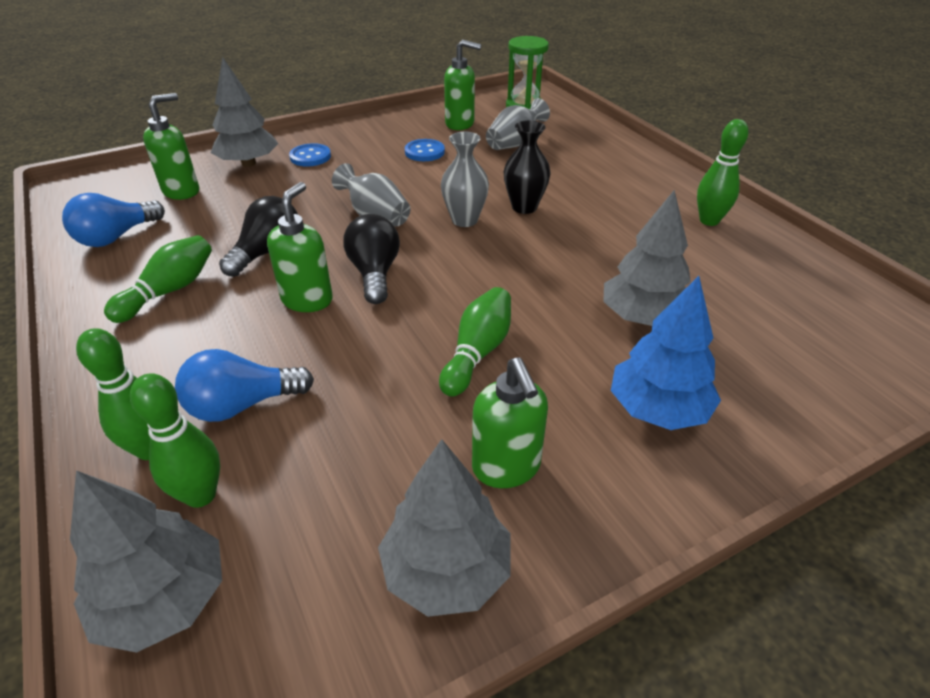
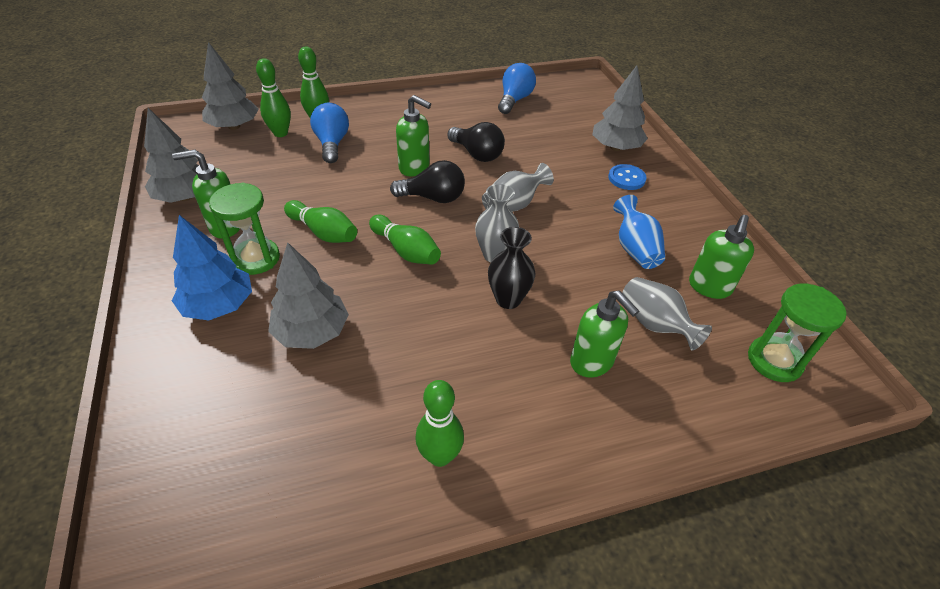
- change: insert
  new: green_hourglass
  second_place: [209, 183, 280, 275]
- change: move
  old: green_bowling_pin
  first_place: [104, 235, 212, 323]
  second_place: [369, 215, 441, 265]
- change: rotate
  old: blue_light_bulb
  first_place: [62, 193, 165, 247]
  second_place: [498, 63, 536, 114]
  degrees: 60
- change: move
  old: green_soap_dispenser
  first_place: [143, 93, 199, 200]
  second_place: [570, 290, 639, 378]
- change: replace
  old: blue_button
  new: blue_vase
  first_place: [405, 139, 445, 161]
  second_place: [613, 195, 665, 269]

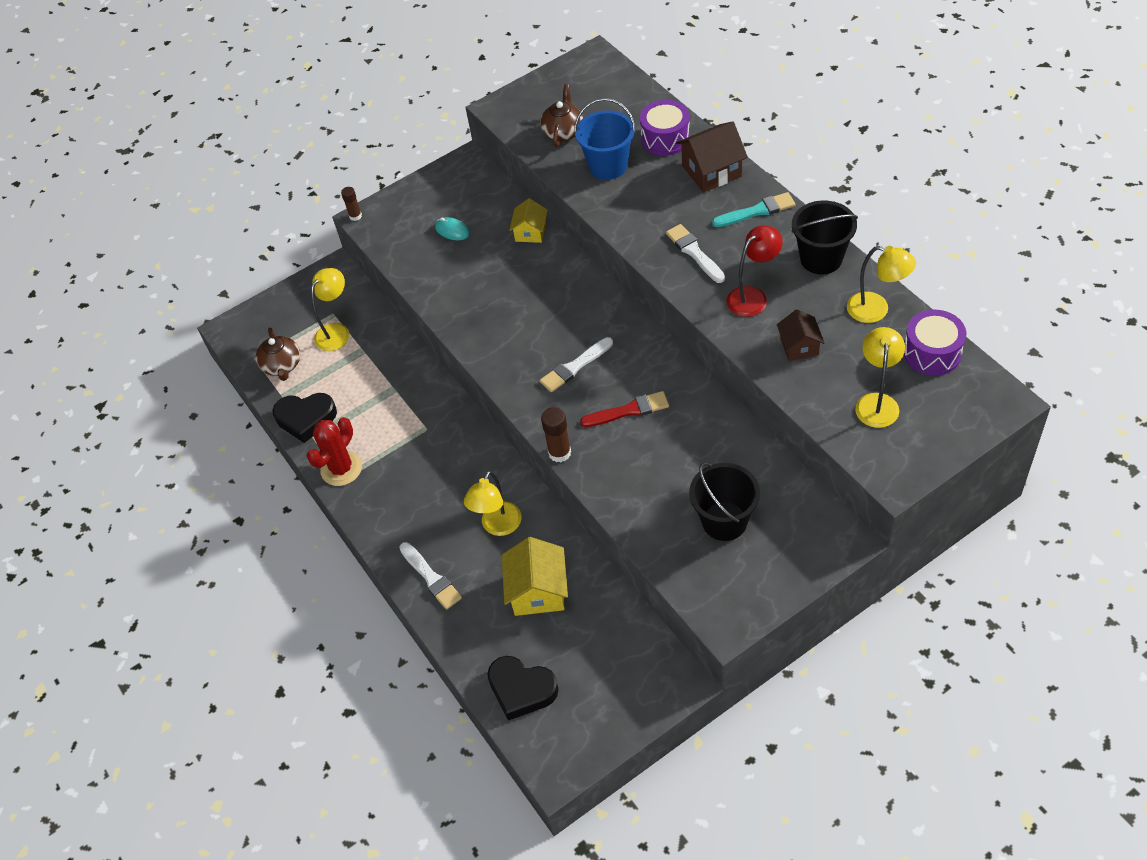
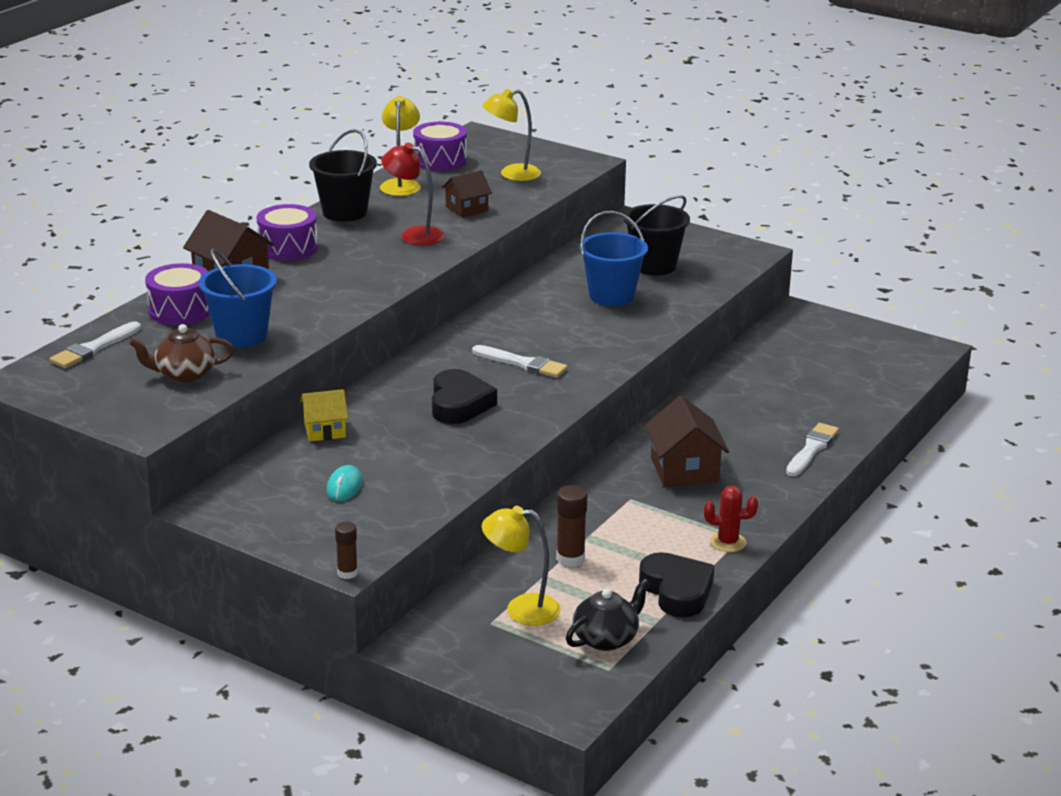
- change: move
  old: white_brush
  first_place: [666, 224, 725, 283]
  second_place: [49, 321, 141, 368]
- change: replace
  old: turquoise_brush
  new: purple_drum
  first_place: [712, 192, 795, 227]
  second_place: [257, 204, 318, 261]
- change: move
  old: black_heart
  first_place: [488, 656, 559, 721]
  second_place: [432, 369, 497, 424]
- change: move
  old: brown_glue_stick
  first_place: [541, 407, 571, 463]
  second_place: [556, 485, 587, 567]
- change: recolor
  old: brown_teapot
  new: black_teapot
  first_place: [256, 327, 300, 381]
  second_place: [566, 578, 650, 651]
- change: insert
  new: blue_bucket
  second_place: [579, 211, 648, 306]
- change: insert
  new: brown_house
  second_place: [645, 396, 729, 487]
- change: resize
  old: red_cactus
  first_place: [306, 417, 362, 486]
  second_place: [704, 486, 758, 552]
  factor: 0.65
- change: delete
  old: yellow_lamp
  first_place: [464, 471, 521, 536]
- change: delete
  old: yellow_house
  first_place: [502, 537, 568, 616]
- change: delete
  old: red_brush
  first_place: [580, 391, 669, 427]

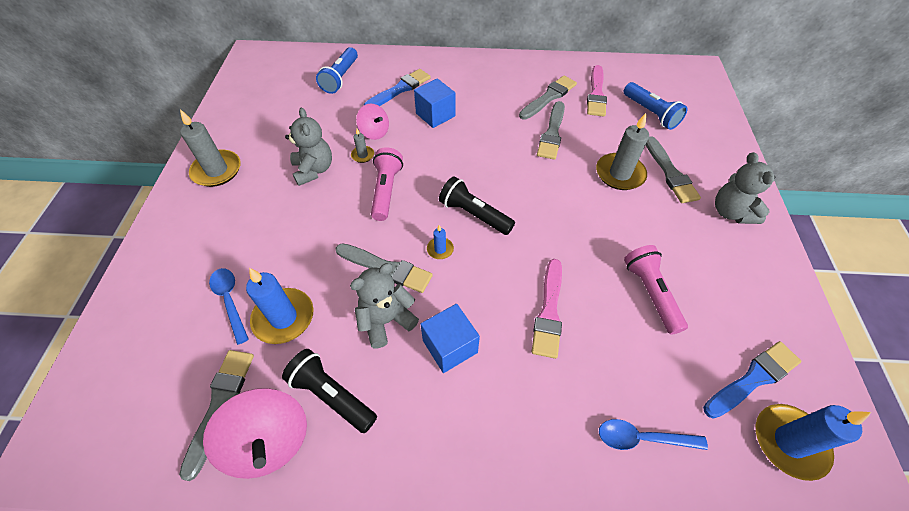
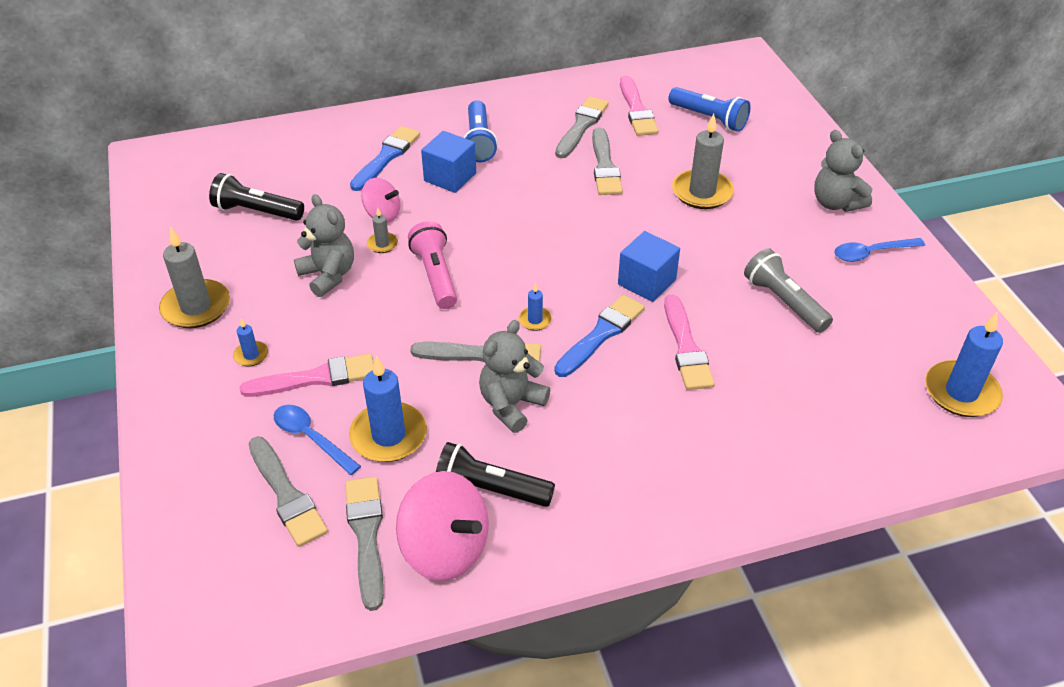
- change: move
  old: black_flashlight
  first_place: [439, 176, 515, 235]
  second_place: [209, 173, 304, 221]
- change: insert
  new: blue_candle
  second_place: [233, 319, 268, 366]
- change: insert
  new: pink_brush
  second_place: [240, 354, 374, 397]
- change: move
  old: grey_brush
  first_place: [646, 136, 701, 203]
  second_place: [248, 437, 328, 547]
- change: move
  old: blue_flashlight
  first_place: [316, 47, 358, 94]
  second_place: [463, 100, 498, 162]
- change: move
  old: blue_brush
  first_place: [703, 341, 801, 419]
  second_place: [554, 295, 645, 377]
- change: move
  old: blue_cube
  first_place: [421, 304, 480, 373]
  second_place: [618, 231, 680, 302]
- change: recolor
  old: pink_flashlight
  new: grey_flashlight
  first_place: [624, 245, 688, 335]
  second_place: [744, 248, 833, 333]
- change: move
  old: blue_spoon
  first_place: [599, 419, 708, 450]
  second_place: [834, 238, 925, 262]

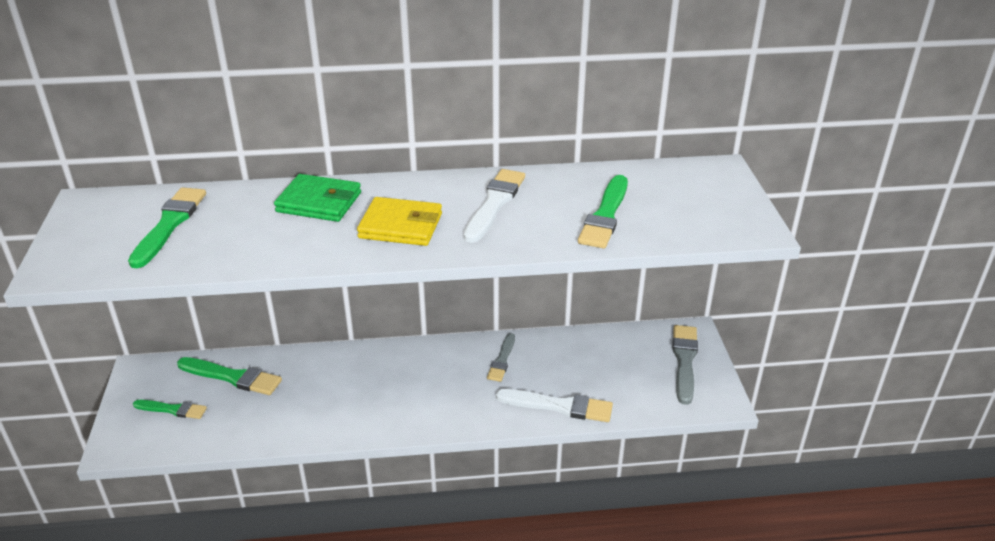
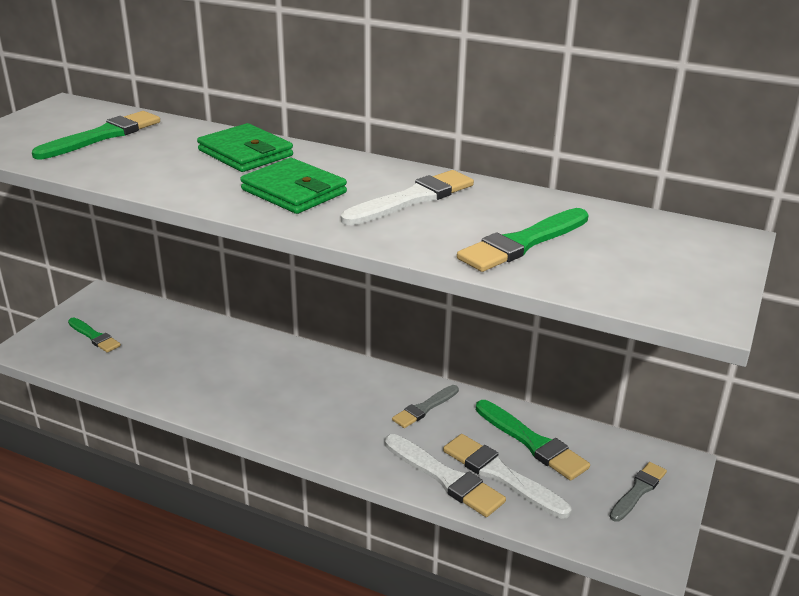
- change: recolor
  old: yellow_wallet
  new: green_wallet
  first_place: [357, 197, 442, 246]
  second_place: [241, 158, 347, 214]
- change: insert
  new: white_brush
  second_place: [443, 434, 571, 519]
- change: move
  old: green_brush
  first_place: [177, 357, 282, 395]
  second_place: [476, 400, 590, 481]
- change: resize
  old: grey_brush
  first_place: [673, 325, 698, 405]
  second_place: [609, 462, 667, 522]
  factor: 0.64

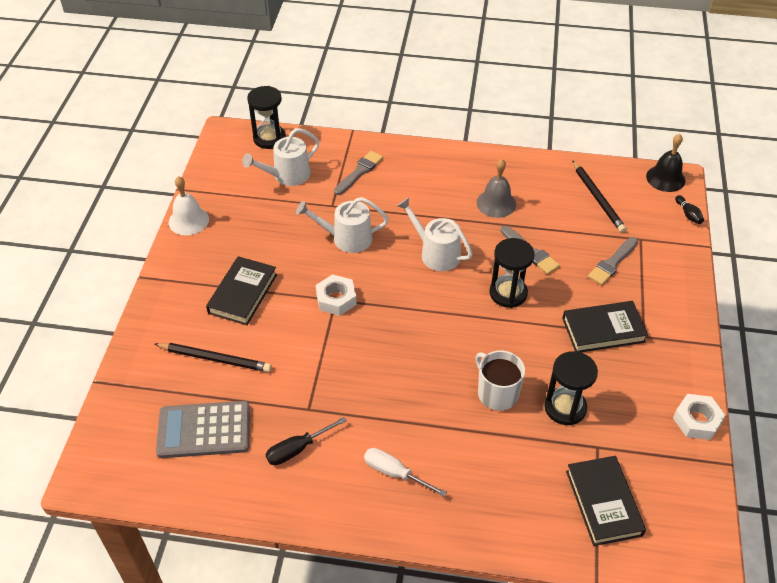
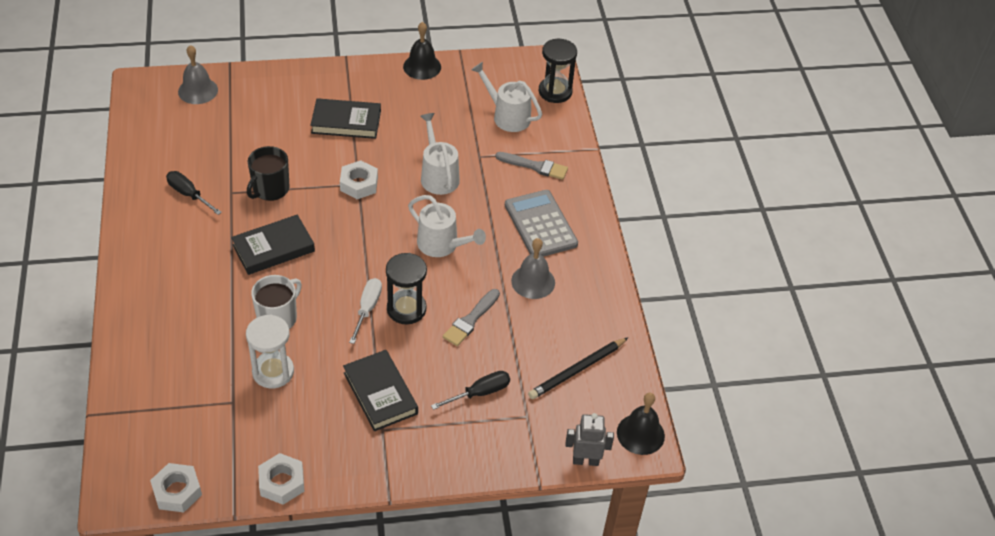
- change: insert
  new: white_nut
  second_place: [150, 463, 202, 512]
- change: insert
  new: grey_bell
  second_place: [178, 45, 218, 104]
- change: move
  old: black_book
  first_place: [566, 456, 646, 546]
  second_place: [231, 215, 315, 275]
- change: recolor
  old: black_hourglass
  new: white_hourglass
  first_place: [544, 351, 598, 425]
  second_place: [246, 315, 294, 388]
- change: insert
  new: black_mug
  second_place: [247, 146, 290, 201]
- change: move
  old: white_screwdriver
  first_place: [364, 448, 447, 497]
  second_place: [349, 278, 382, 344]
- change: recolor
  old: white_bell
  new: black_bell
  first_place: [169, 176, 209, 235]
  second_place: [403, 22, 441, 80]
- change: rotate
  old: white_watering_can
  first_place: [397, 197, 473, 271]
  second_place: [408, 195, 486, 257]
  degrees: 105
- change: replace
  old: grey_brush
  new: black_screwdriver
  first_place: [588, 237, 638, 285]
  second_place: [431, 371, 510, 410]
- change: move
  old: grey_calculator
  first_place: [156, 401, 250, 458]
  second_place: [505, 190, 578, 257]
- change: replace
  old: black_bowling_pin
  new: grey_robot
  first_place: [675, 195, 704, 224]
  second_place: [566, 413, 614, 466]
- change: delete
  old: black_pencil
  first_place: [154, 343, 272, 372]

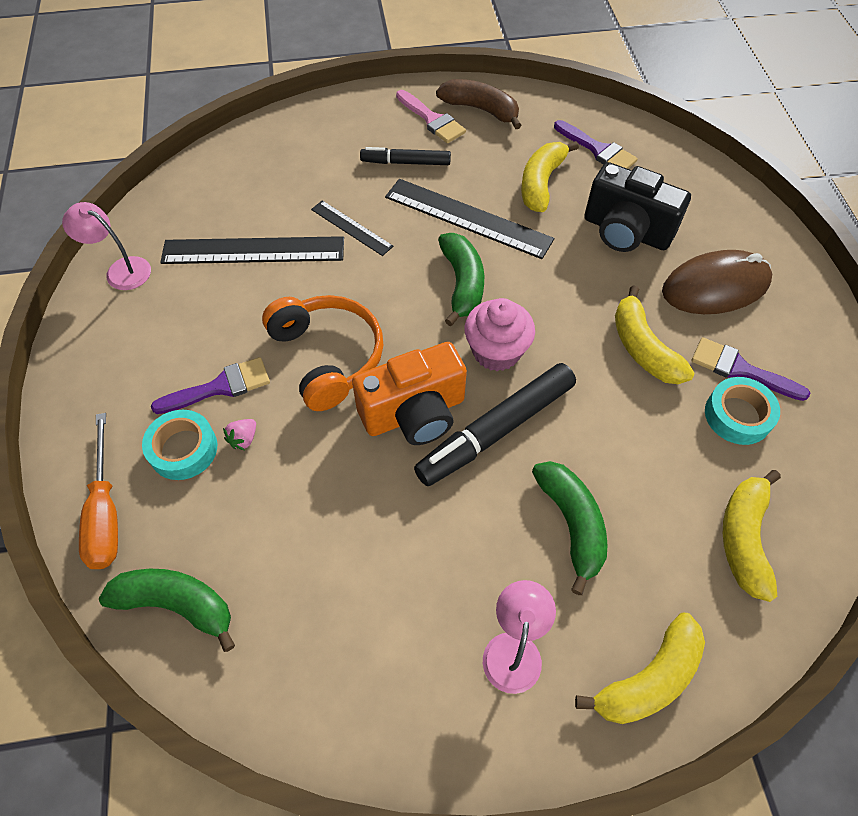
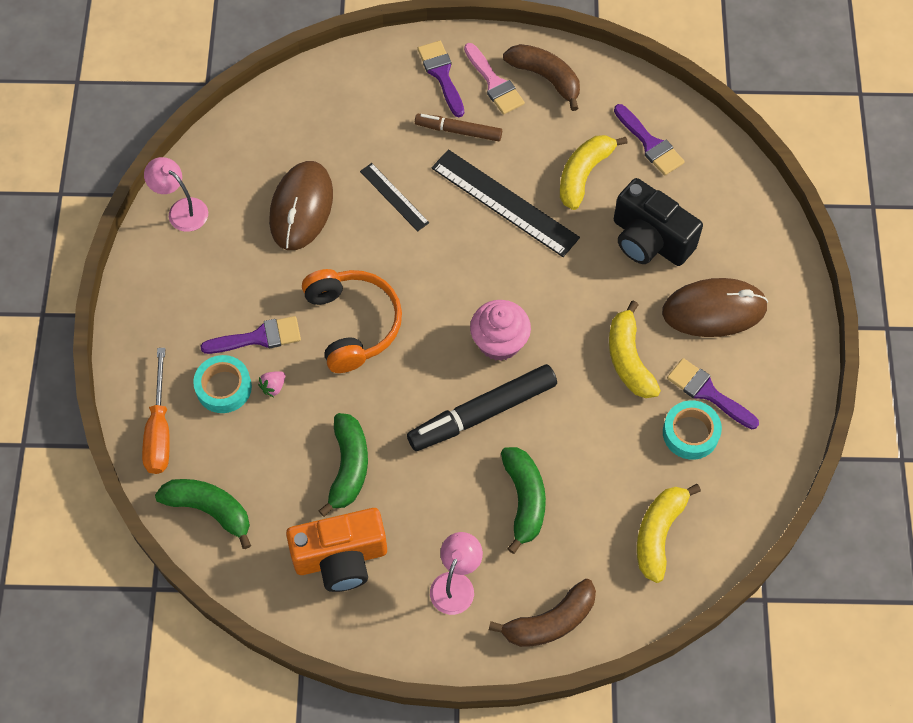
- change: replace
  old: black_ruler
  new: brown_mouse
  first_place: [160, 236, 344, 264]
  second_place: [269, 161, 333, 250]
- change: move
  old: orange_camera
  first_place: [352, 342, 467, 445]
  second_place: [286, 508, 387, 592]
- change: move
  old: green_banana
  first_place: [438, 233, 484, 326]
  second_place: [319, 413, 368, 517]
- change: recolor
  old: black_marker
  new: brown_marker
  first_place: [360, 147, 451, 165]
  second_place: [415, 114, 502, 141]
- change: insert
  new: purple_brush
  second_place: [418, 41, 464, 117]
- change: recolor
  old: yellow_banana
  new: brown_banana
  first_place: [575, 613, 705, 724]
  second_place: [489, 579, 596, 647]

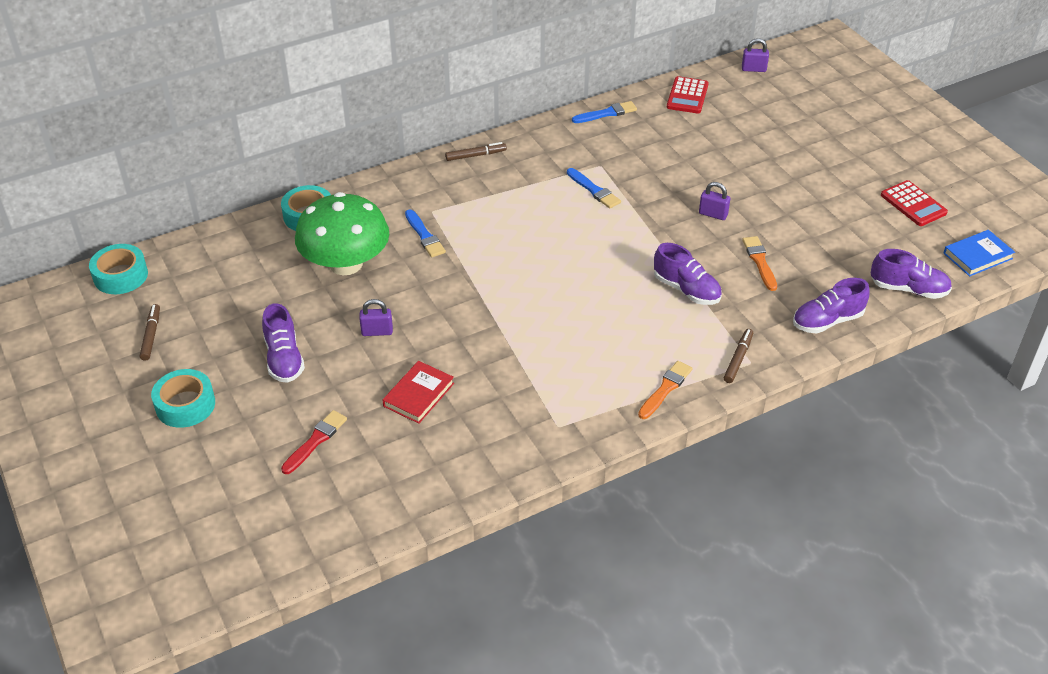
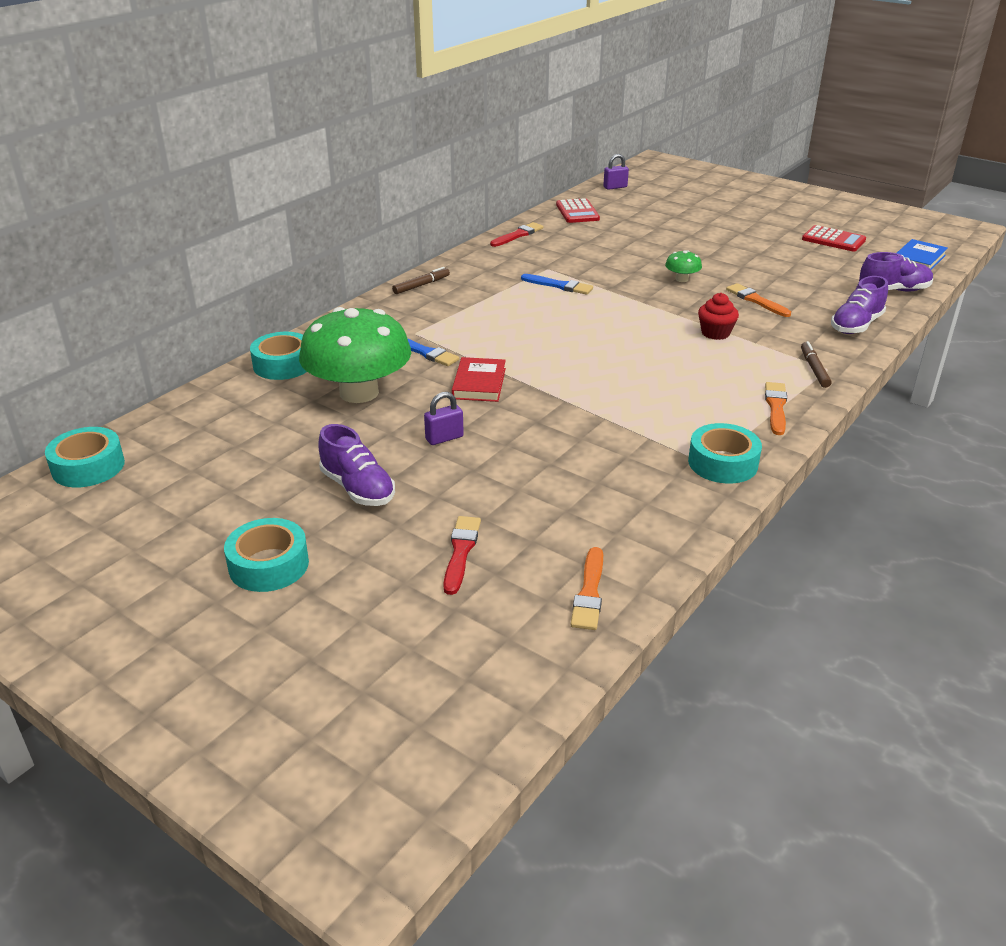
- change: move
  old: red_book
  first_place: [382, 361, 454, 424]
  second_place: [452, 357, 506, 402]
- change: recolor
  old: blue_brush
  new: red_brush
  first_place: [572, 101, 637, 123]
  second_place: [490, 222, 543, 247]
- change: insert
  new: orange_brush
  second_place: [570, 547, 603, 630]
- change: replace
  old: purple_padlock
  new: green_mushroom
  first_place: [699, 182, 730, 220]
  second_place: [665, 250, 702, 282]
- change: insert
  new: turquoise_tape
  second_place: [688, 423, 762, 483]
- change: replace
  old: purple_shoe
  new: red_cupcake
  first_place: [654, 243, 722, 305]
  second_place: [698, 293, 739, 340]
- change: delete
  old: brown_marker
  first_place: [140, 304, 160, 361]

